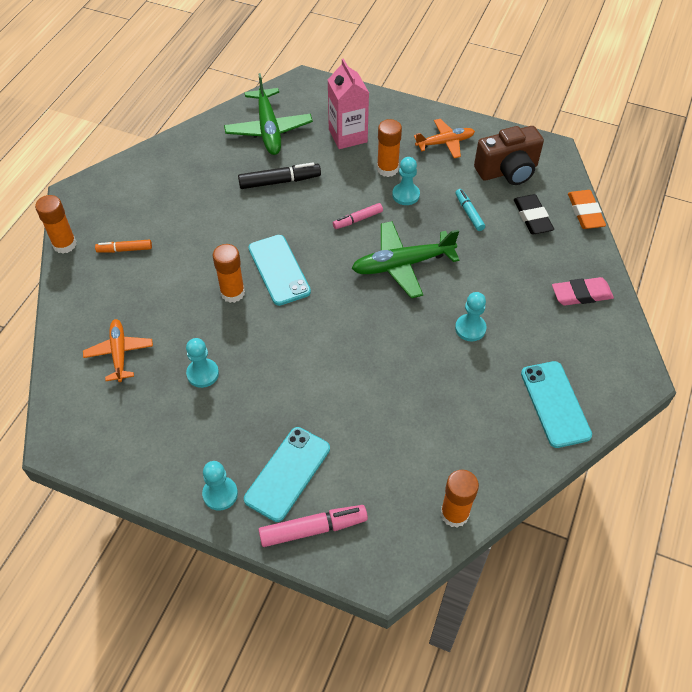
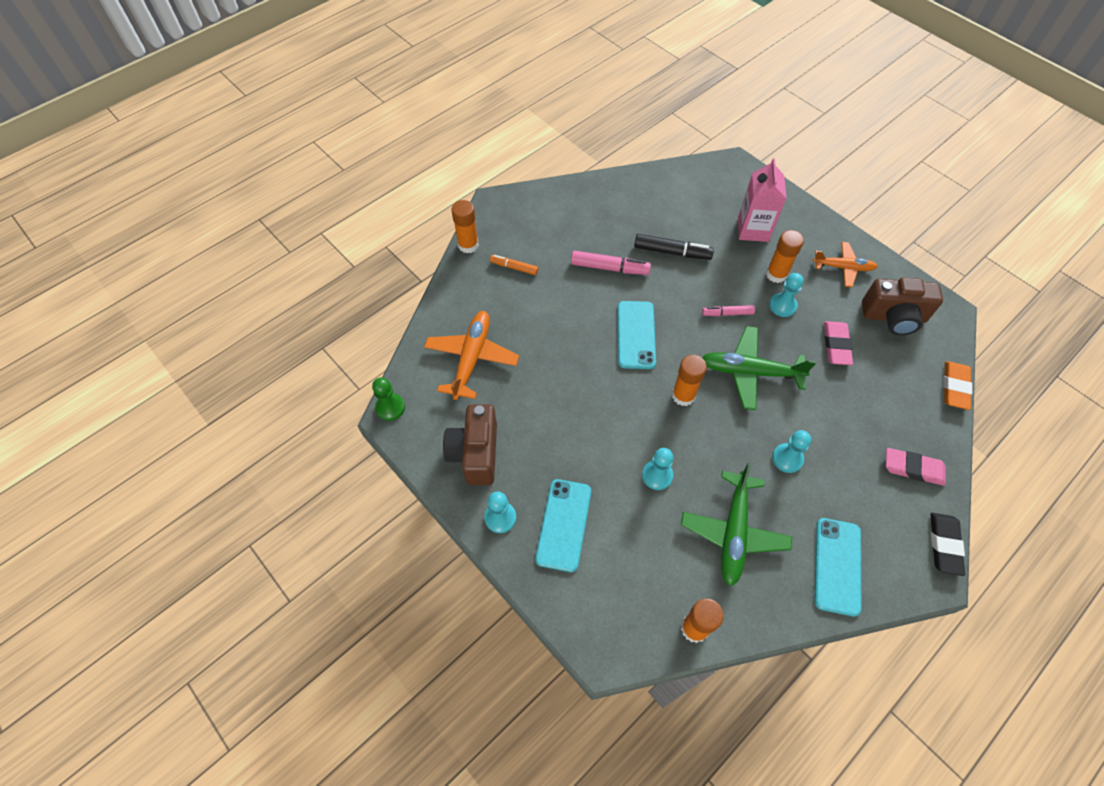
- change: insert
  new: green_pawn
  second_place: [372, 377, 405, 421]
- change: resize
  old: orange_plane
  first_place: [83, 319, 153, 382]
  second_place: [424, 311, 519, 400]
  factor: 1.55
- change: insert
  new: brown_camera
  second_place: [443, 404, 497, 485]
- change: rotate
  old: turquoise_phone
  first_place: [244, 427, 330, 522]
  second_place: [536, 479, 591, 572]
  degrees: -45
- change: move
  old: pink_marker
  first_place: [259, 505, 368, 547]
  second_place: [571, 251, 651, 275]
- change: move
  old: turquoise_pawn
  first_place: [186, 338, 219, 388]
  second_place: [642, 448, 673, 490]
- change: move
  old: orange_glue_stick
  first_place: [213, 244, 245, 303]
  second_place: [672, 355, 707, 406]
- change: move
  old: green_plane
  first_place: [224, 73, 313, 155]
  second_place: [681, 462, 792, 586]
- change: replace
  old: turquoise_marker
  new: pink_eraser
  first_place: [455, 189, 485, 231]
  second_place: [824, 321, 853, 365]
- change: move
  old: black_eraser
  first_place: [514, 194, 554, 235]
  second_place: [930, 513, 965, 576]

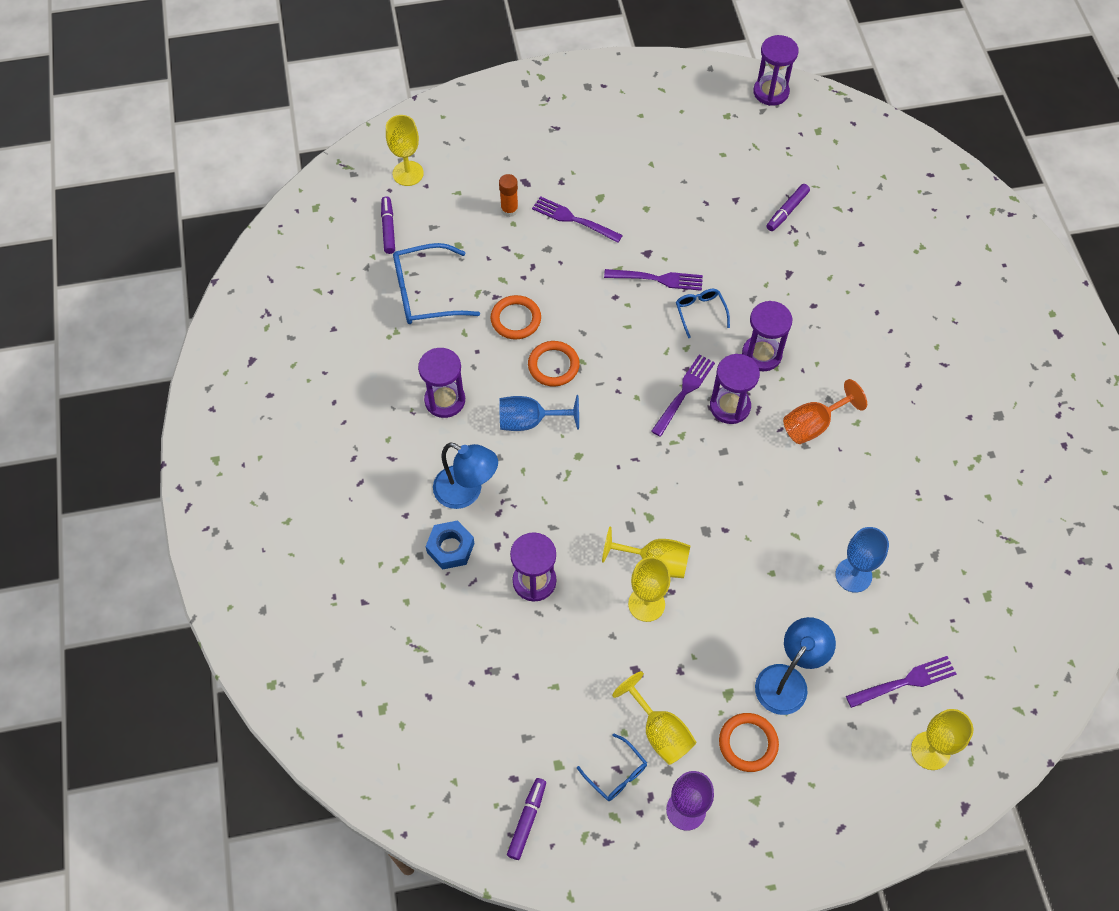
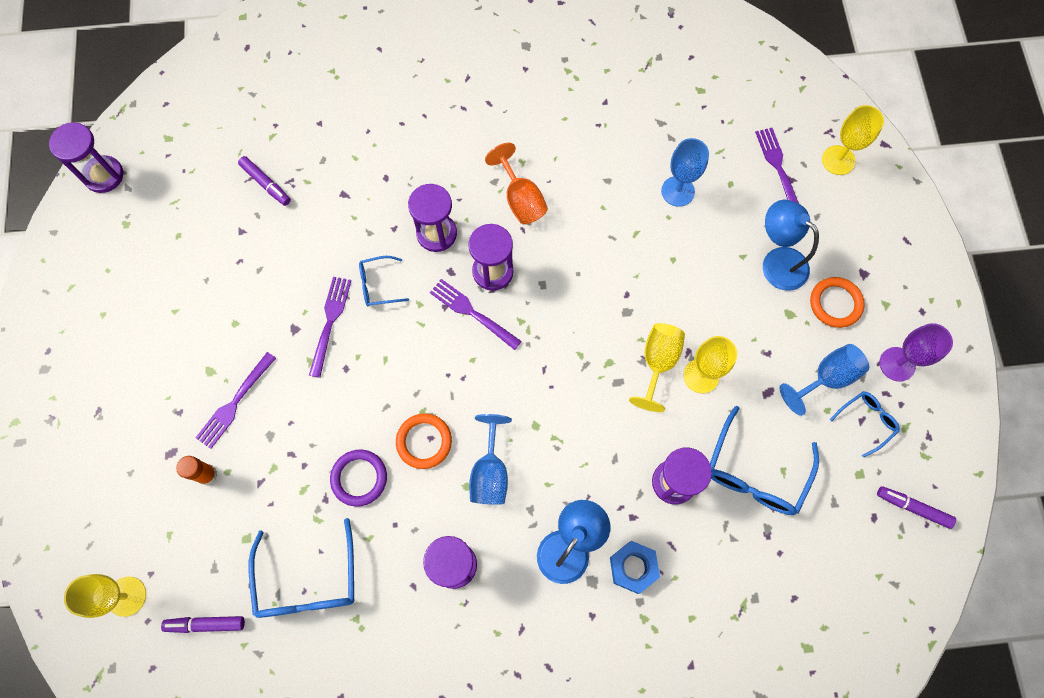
- change: recolor
  old: orange_ring
  new: purple_ring
  first_place: [490, 295, 541, 340]
  second_place: [330, 450, 387, 507]
- change: insert
  new: blue_glasses
  second_place: [710, 406, 819, 515]
- change: recolor
  old: yellow_goblet
  new: blue_goblet
  first_place: [612, 671, 696, 765]
  second_place: [780, 344, 869, 416]

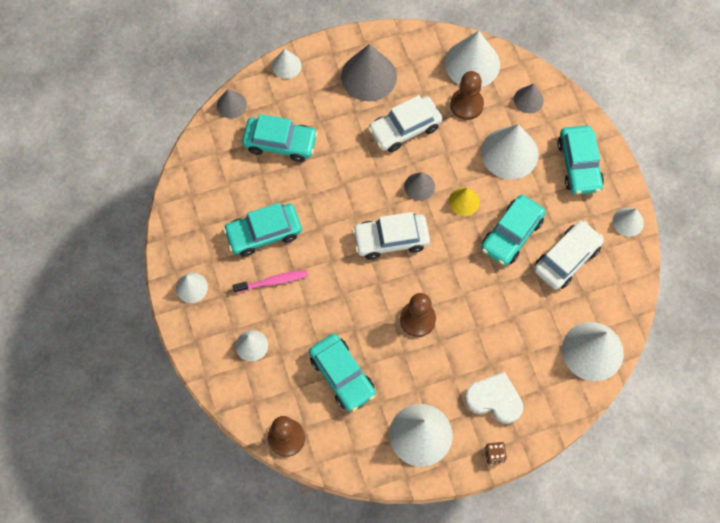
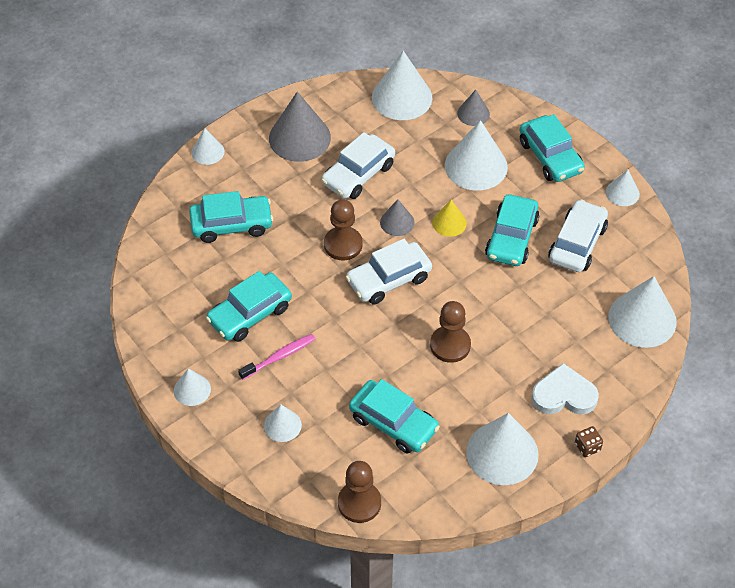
- change: move
  old: brown_pawn
  first_place: [450, 71, 484, 120]
  second_place: [324, 200, 363, 260]
- change: delete
  old: grey_cone
  first_place: [217, 89, 247, 118]

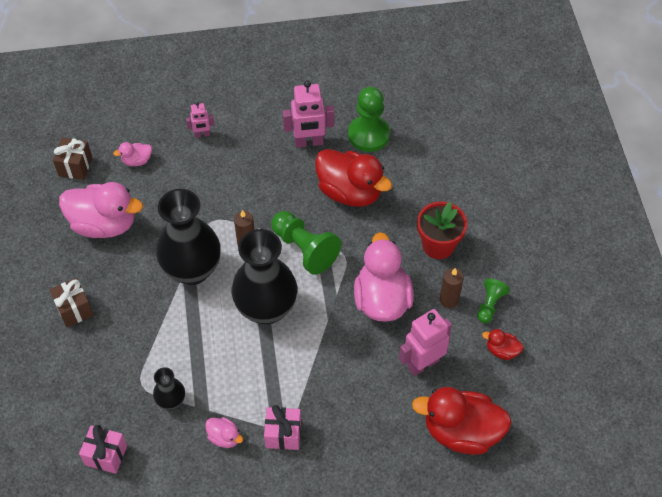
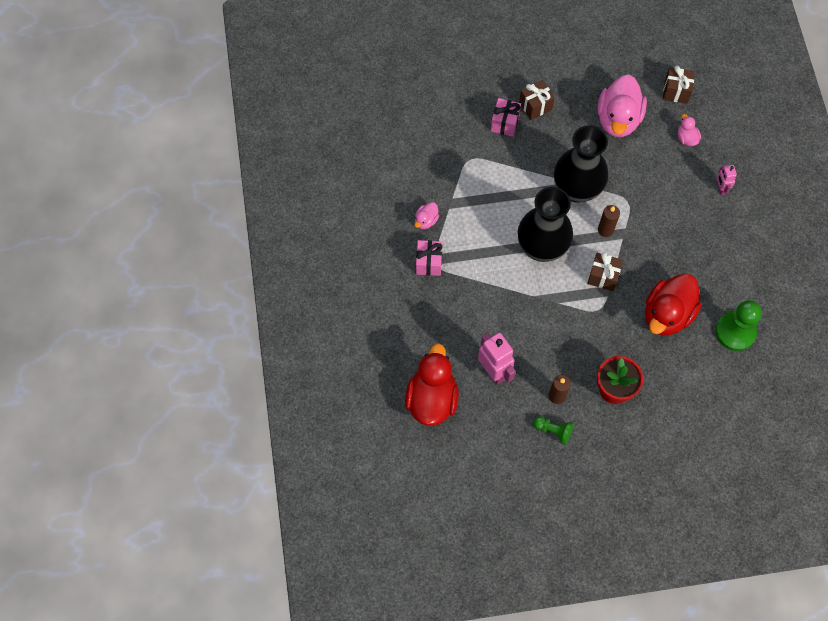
- change: move
  old: pink_gift
  first_place: [79, 425, 127, 474]
  second_place: [491, 98, 521, 137]
- change: replace
  old: green_pawn
  new: brown_gift
  first_place: [271, 211, 341, 275]
  second_place: [587, 252, 623, 291]
- change: delete
  old: black_vase
  first_place: [153, 367, 185, 410]
- change: delete
  old: pink_robot
  first_place: [283, 80, 334, 148]
- change: delete
  old: pink_duck
  first_place: [354, 232, 413, 322]
- change: delete
  old: red_duck
  first_place: [482, 329, 524, 360]

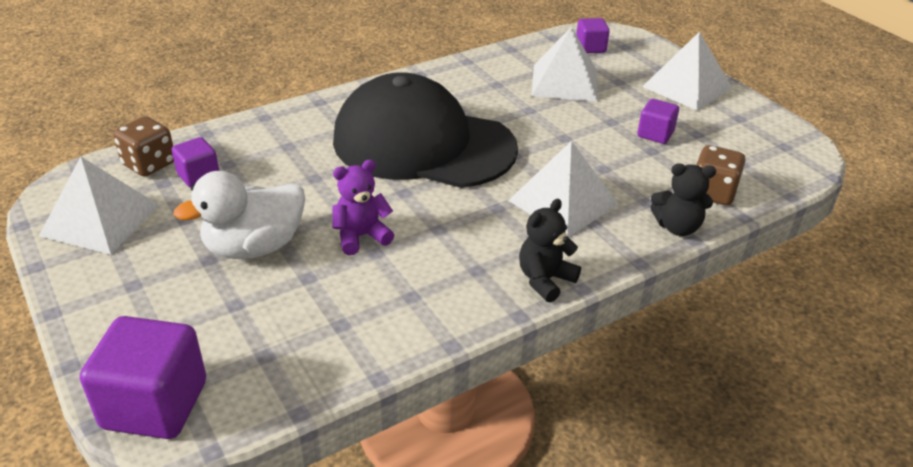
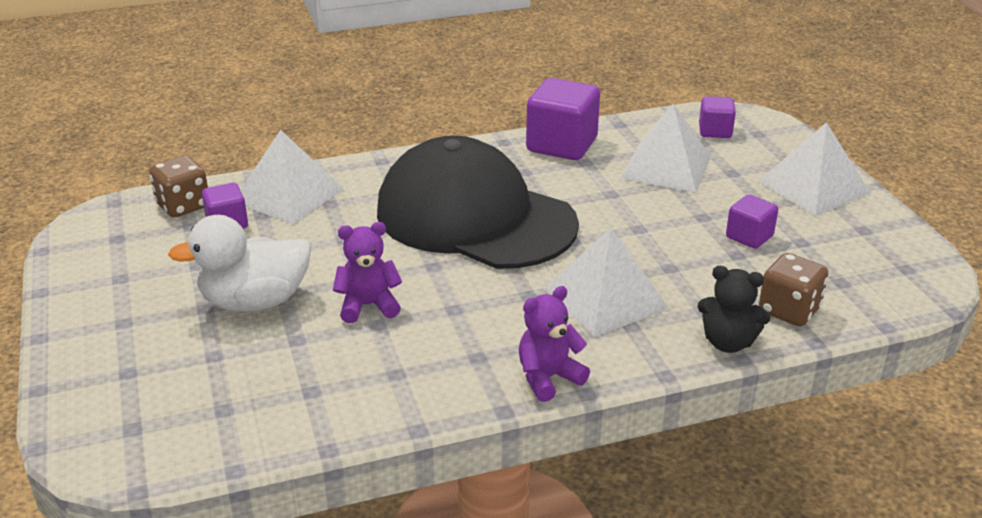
- change: move
  old: white_pyramid
  first_place: [39, 157, 159, 255]
  second_place: [240, 130, 344, 225]
- change: recolor
  old: black_teddy_bear
  new: purple_teddy_bear
  first_place: [519, 199, 581, 302]
  second_place: [519, 286, 590, 402]
- change: move
  old: purple_cube
  first_place: [80, 316, 206, 439]
  second_place: [526, 78, 600, 160]

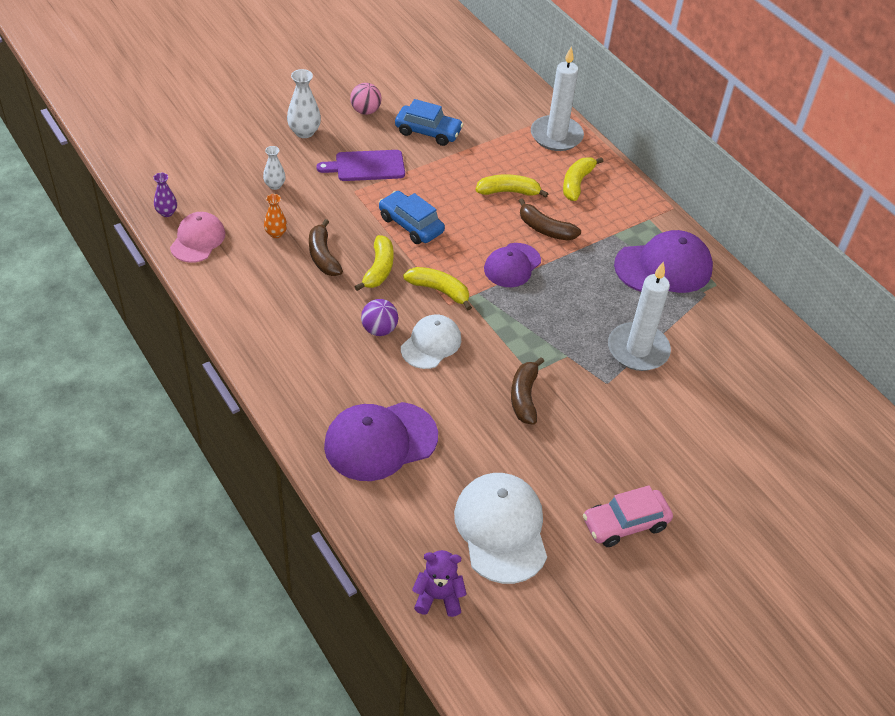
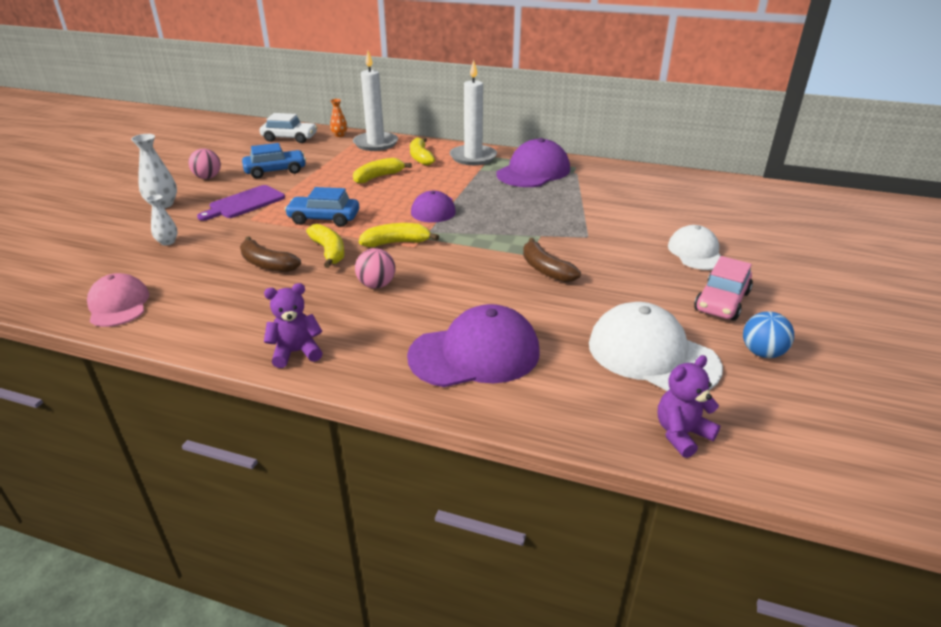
- change: insert
  new: white_car
  second_place: [260, 113, 317, 143]
- change: insert
  new: purple_teddy_bear
  second_place: [264, 283, 323, 368]
- change: move
  old: orange_vase
  first_place: [264, 194, 287, 238]
  second_place: [330, 99, 347, 137]
- change: recolor
  old: purple_ball
  new: pink_ball
  first_place: [361, 299, 398, 336]
  second_place: [355, 248, 395, 288]
- change: rotate
  old: purple_cap
  first_place: [324, 402, 438, 481]
  second_place: [407, 304, 540, 387]
  degrees: -135
- change: move
  old: white_candle
  first_place: [608, 261, 671, 371]
  second_place: [450, 60, 497, 165]
- change: move
  old: white_cap
  first_place: [401, 314, 461, 369]
  second_place: [668, 225, 721, 270]
- change: insert
  new: blue_ball
  second_place: [743, 311, 794, 358]
- change: delete
  old: purple_vase
  first_place: [153, 173, 177, 217]
- change: delete
  old: brown_banana
  first_place: [519, 198, 581, 241]

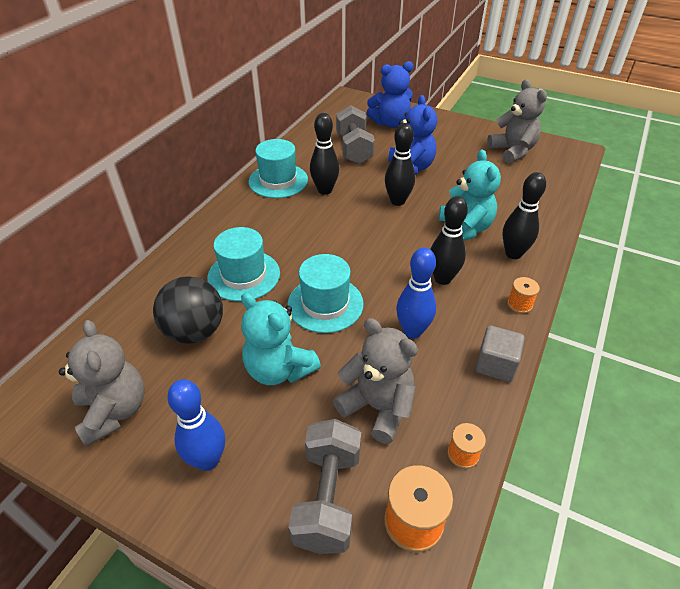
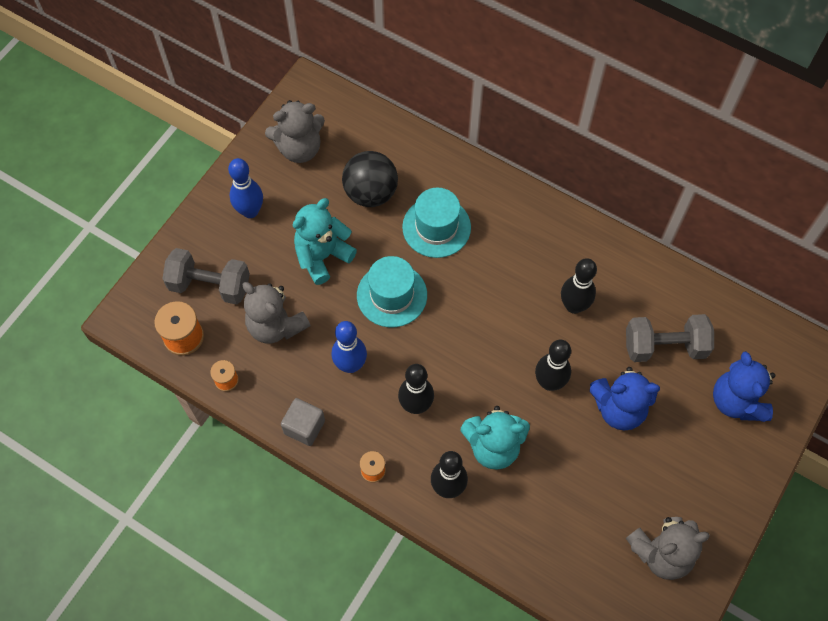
- change: rotate
  old: grey_teddy_bear
  first_place: [333, 318, 418, 444]
  second_place: [243, 282, 311, 343]
  degrees: 90
- change: delete
  old: turquoise_hat
  first_place: [249, 139, 308, 198]

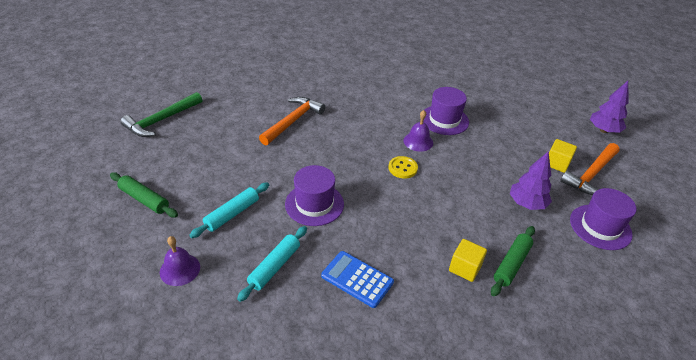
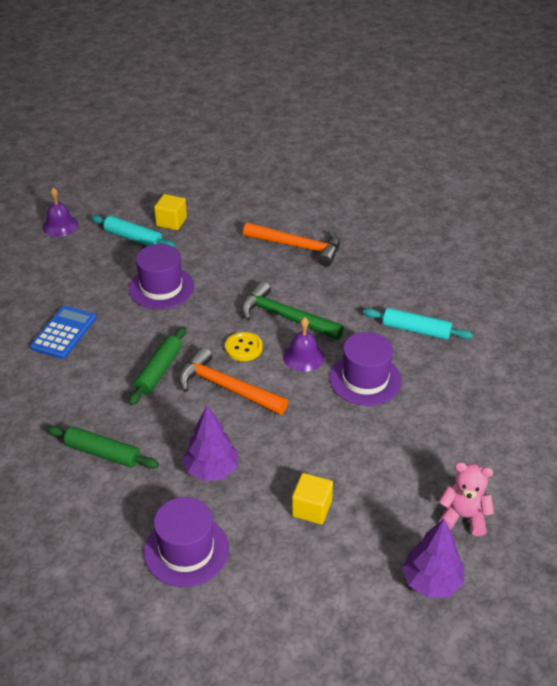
- change: move
  old: green_rolling_pin
  first_place: [110, 172, 178, 218]
  second_place: [129, 326, 186, 406]
- change: move
  old: yellow_cube
  first_place: [449, 239, 487, 282]
  second_place: [154, 194, 187, 230]
- change: move
  old: orange_hammer
  first_place: [560, 143, 620, 195]
  second_place: [179, 347, 288, 415]
- change: move
  old: green_hammer
  first_place: [120, 92, 202, 137]
  second_place: [241, 281, 344, 340]
- change: move
  old: turquoise_rolling_pin
  first_place: [237, 226, 307, 302]
  second_place: [363, 308, 473, 340]
- change: insert
  new: pink_teddy_bear
  second_place: [439, 462, 494, 536]

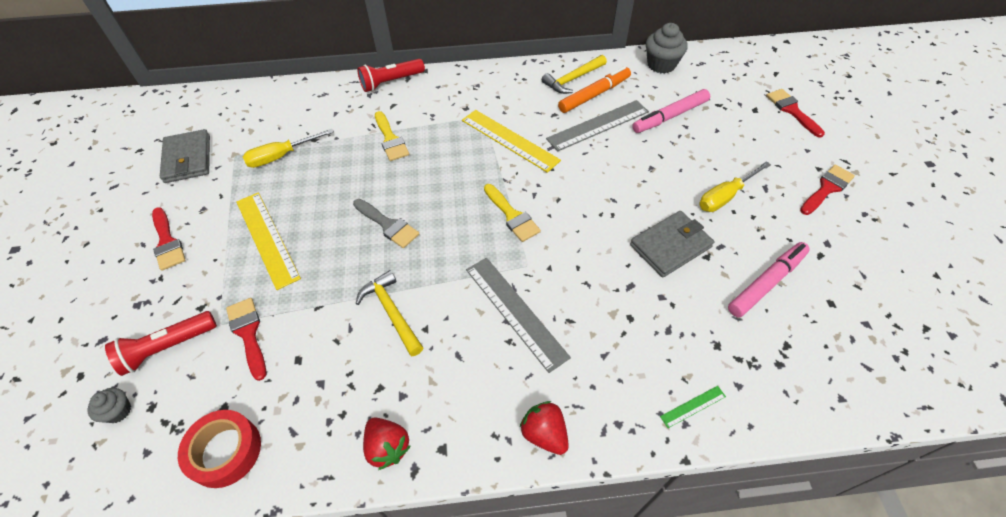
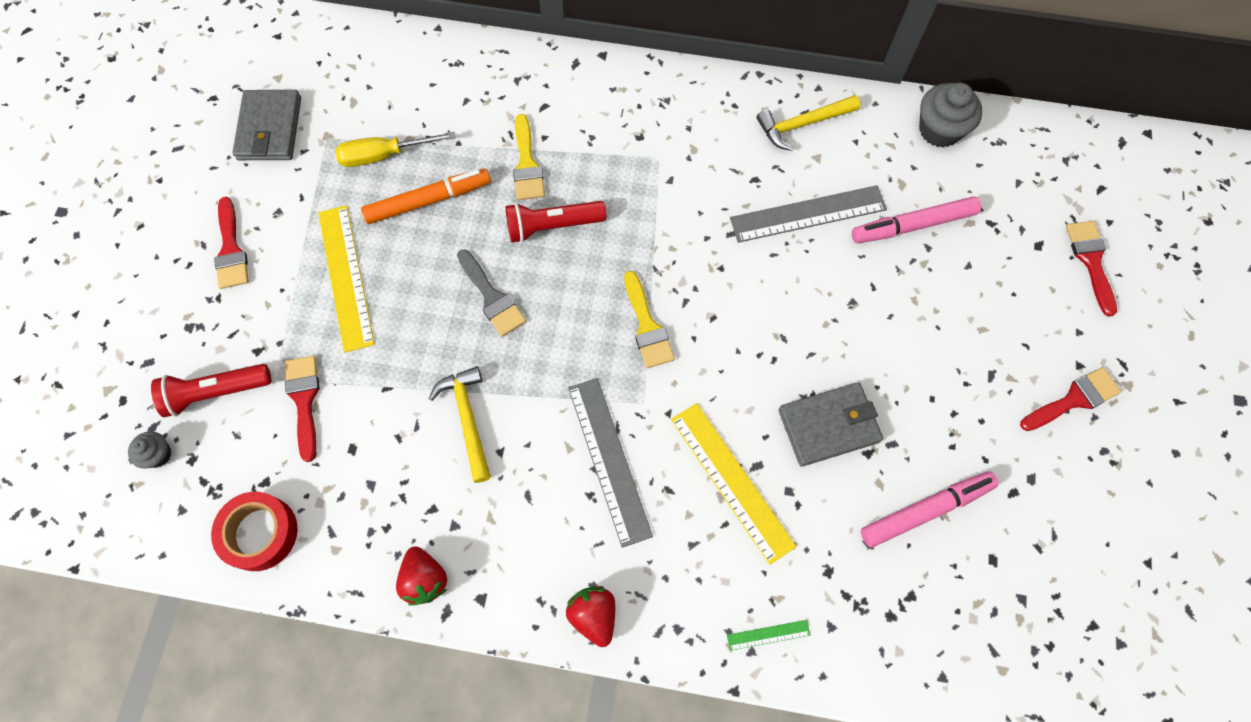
- change: move
  old: orange_marker
  first_place: [558, 66, 631, 113]
  second_place: [361, 168, 491, 224]
- change: move
  old: red_flashlight
  first_place: [357, 59, 425, 92]
  second_place: [505, 201, 606, 243]
- change: move
  old: yellow_ruler
  first_place: [462, 110, 561, 173]
  second_place: [671, 403, 797, 565]
- change: delete
  old: yellow_screwdriver
  first_place: [699, 161, 771, 212]

